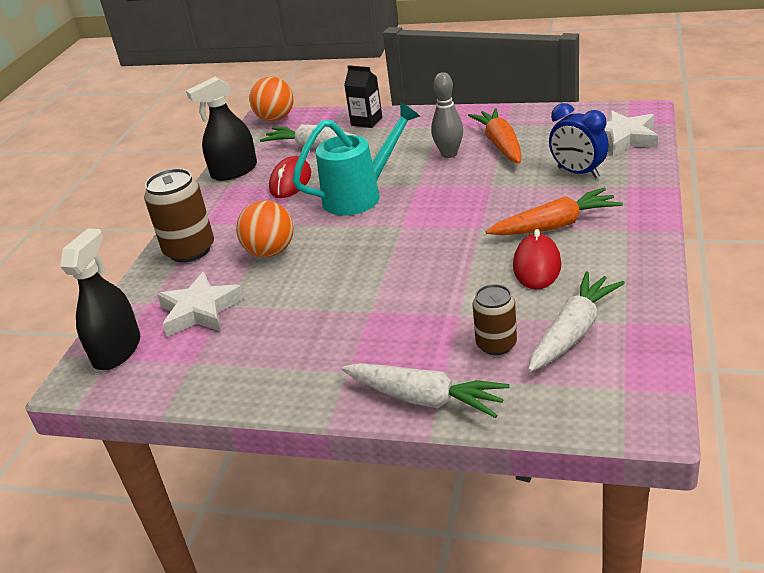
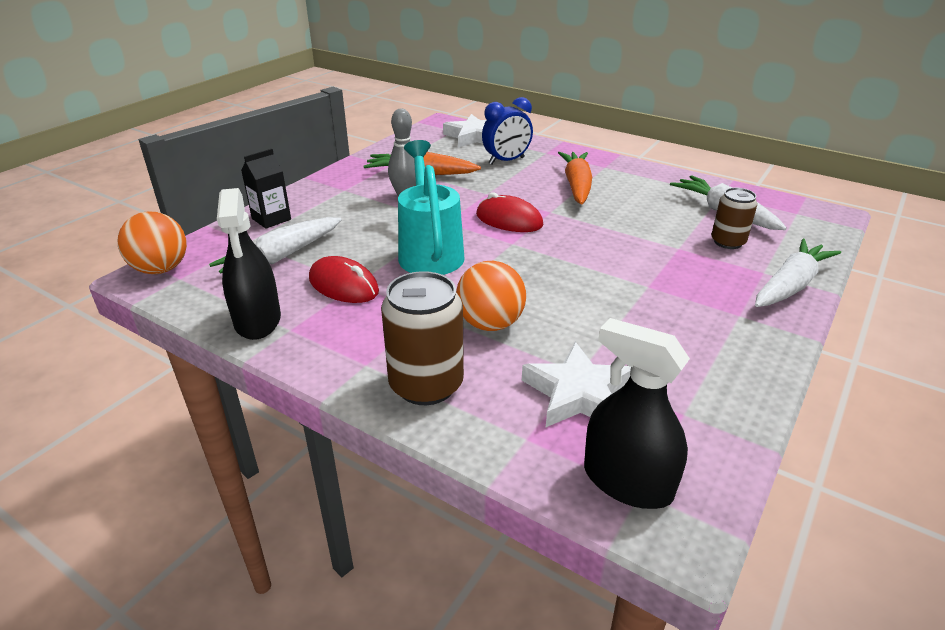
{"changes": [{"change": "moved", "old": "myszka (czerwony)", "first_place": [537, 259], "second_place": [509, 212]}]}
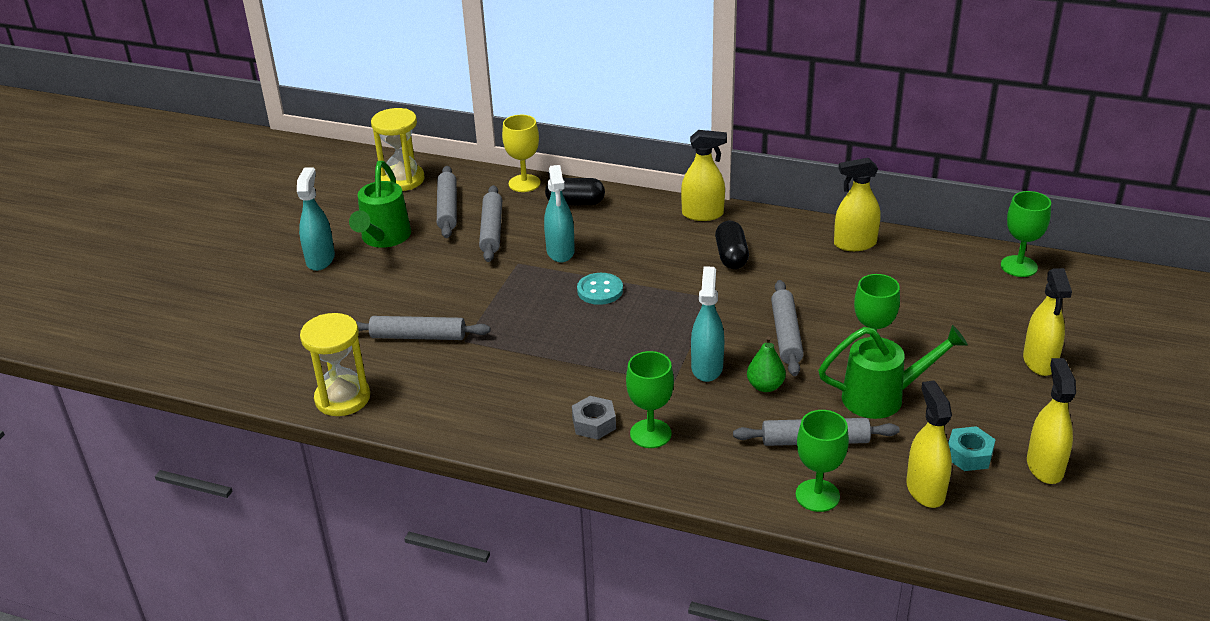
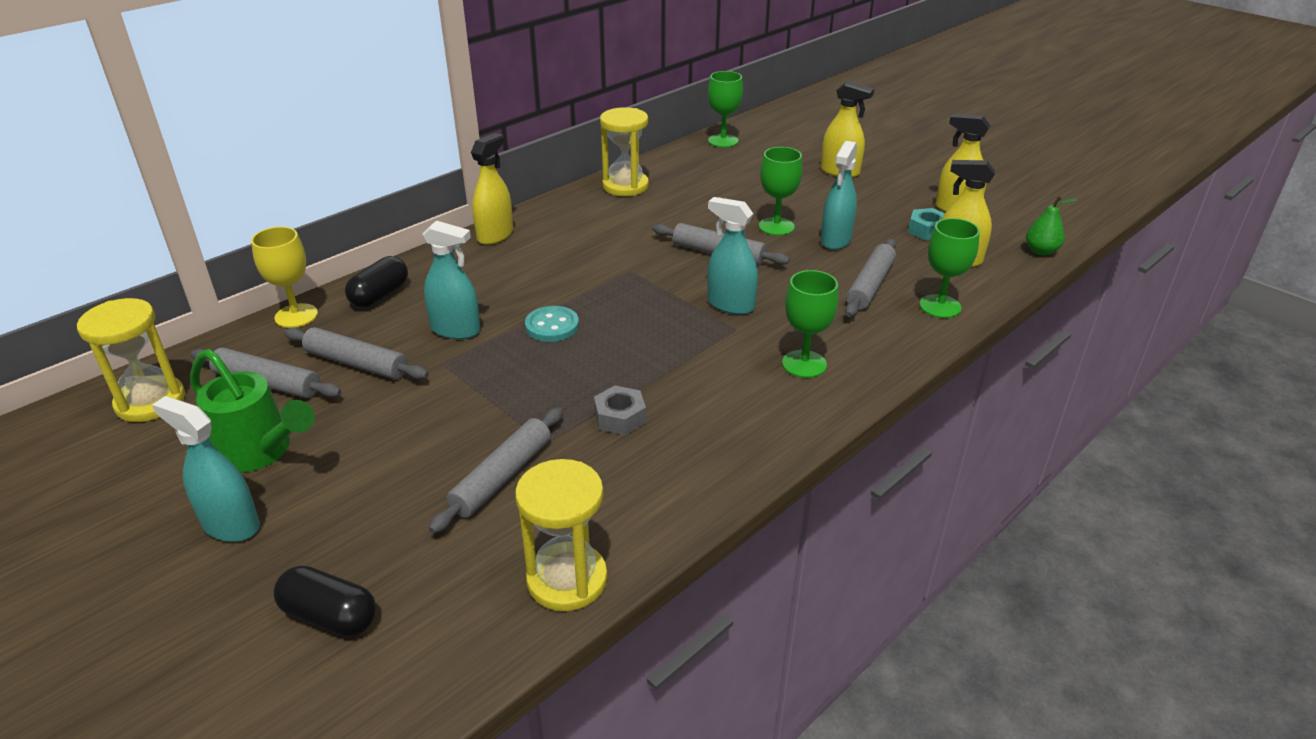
{"changes": [{"change": "replaced", "old": "spryskiwacz (żółty)", "new": "klepsydra (żółty)", "first_place": [857, 204], "second_place": [624, 151]}, {"change": "moved", "old": "kapsułka (czarny)", "first_place": [732, 245], "second_place": [325, 601]}, {"change": "replaced", "old": "konewka (zielony)", "new": "spryskiwacz (turkusowy)", "first_place": [893, 372], "second_place": [839, 195]}, {"change": "moved", "old": "gruszka (zielony)", "first_place": [766, 364], "second_place": [1052, 225]}, {"change": "moved", "old": "nakrętka (szary)", "first_place": [594, 418], "second_place": [620, 410]}]}
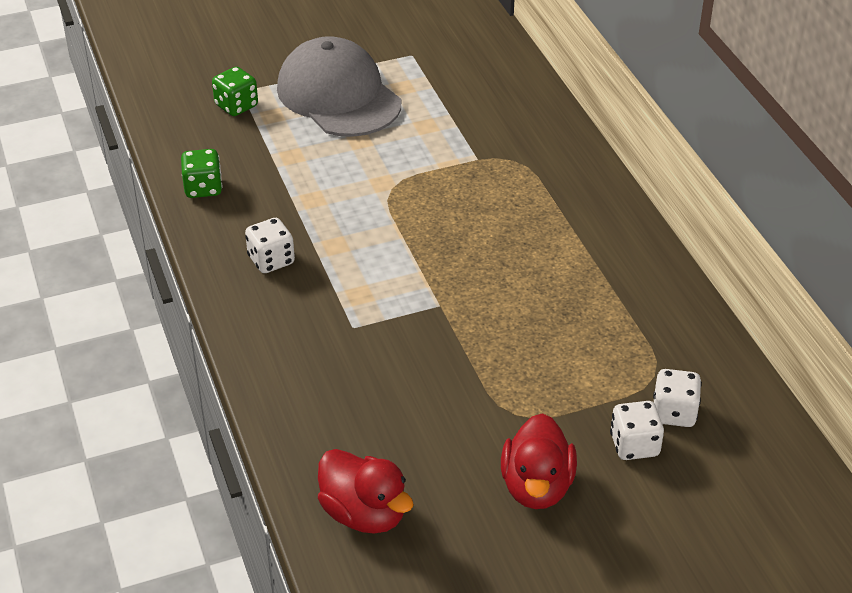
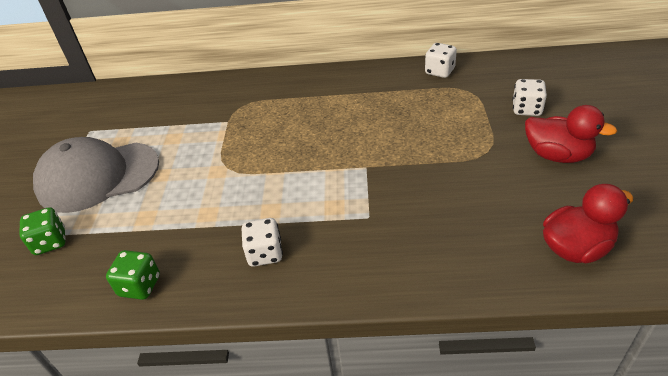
{"changes": [{"change": "moved", "old": "kostka do gry (biały)", "first_place": [677, 398], "second_place": [441, 60]}]}
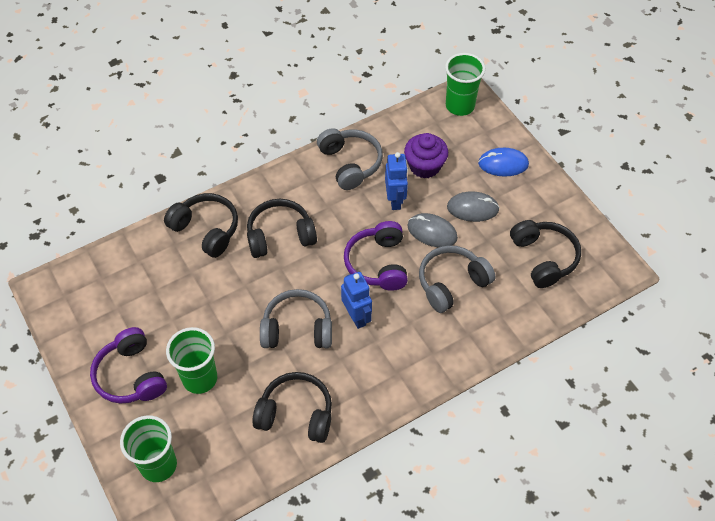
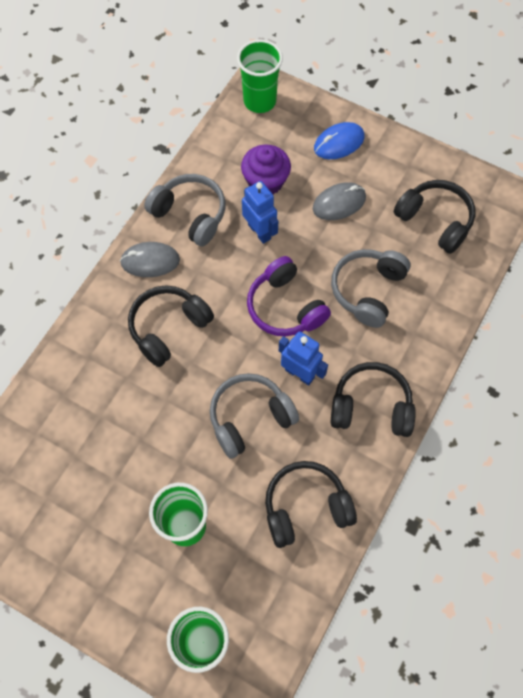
{"changes": [{"change": "moved", "old": "słuchawki (czarny)", "first_place": [201, 225], "second_place": [373, 399]}, {"change": "moved", "old": "myszka (szary)", "first_place": [432, 230], "second_place": [150, 259]}, {"change": "removed", "old": "słuchawki (fioletowy)", "first_place": [128, 365]}]}
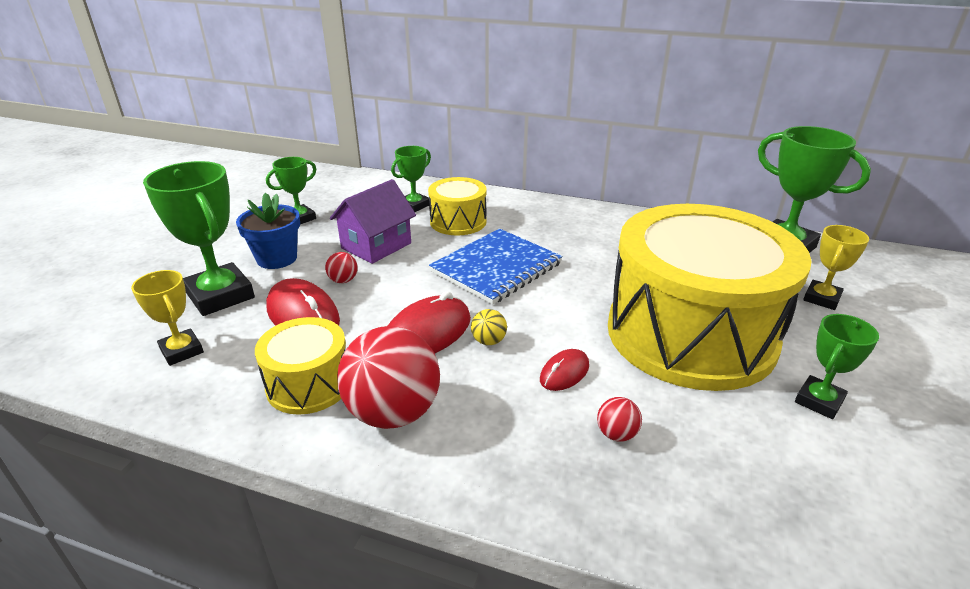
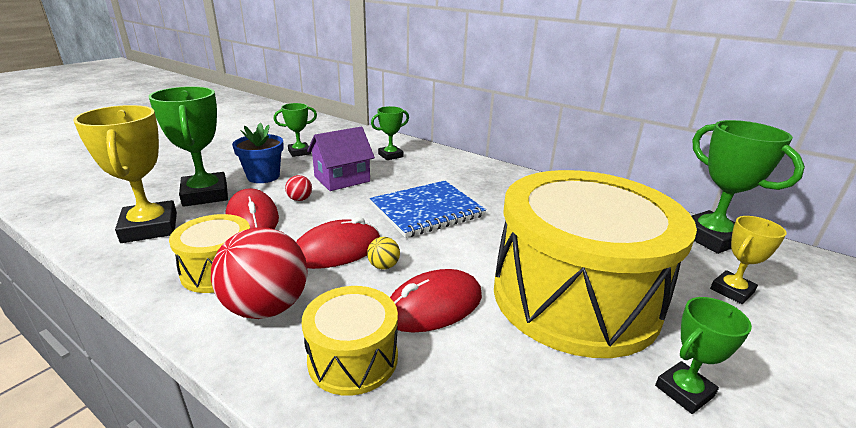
{"changes": [{"change": "moved", "old": "bęben (żółty)", "first_place": [457, 206], "second_place": [350, 341]}, {"change": "resized", "old": "puchar (żółty)", "first_place": [167, 318], "second_place": [125, 174], "factor": 1.77}, {"change": "resized", "old": "myszka (czerwony)", "first_place": [564, 370], "second_place": [436, 300], "factor": 1.77}, {"change": "removed", "old": "piłka (czerwony)", "first_place": [619, 419]}]}
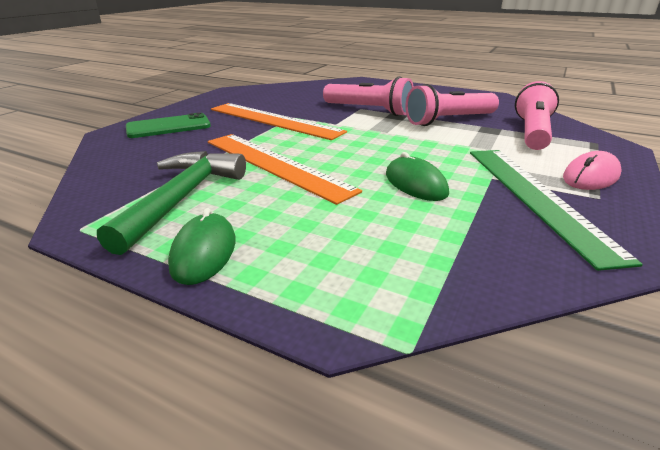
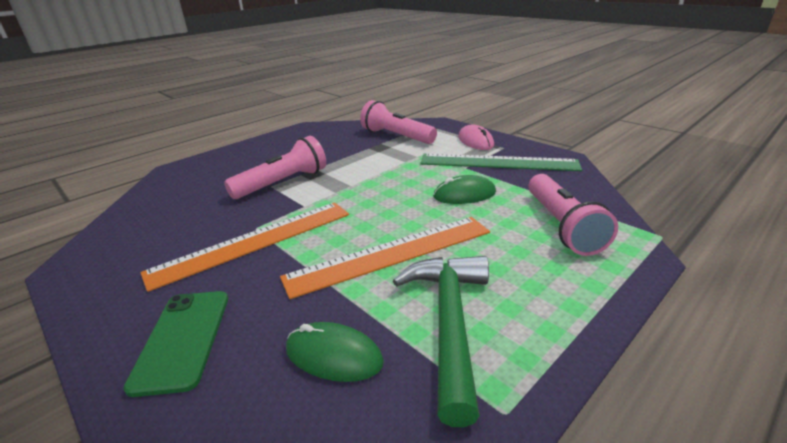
{"changes": [{"change": "moved", "old": "latarka (różowy)", "first_place": [452, 105], "second_place": [573, 215]}, {"change": "turned", "old": "młotek (zielony)", "first_place": [171, 203], "second_place": [441, 341], "degrees": 60}, {"change": "moved", "old": "myszka (zielony)", "first_place": [202, 246], "second_place": [335, 352]}]}
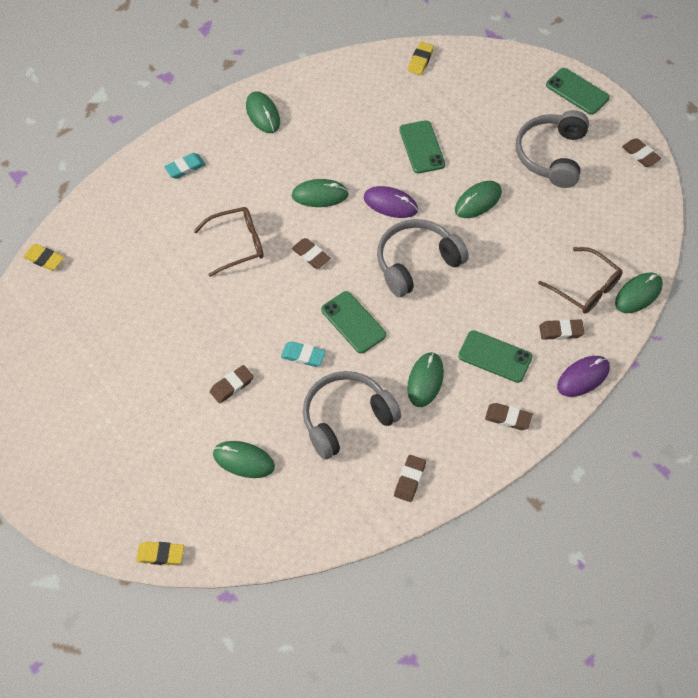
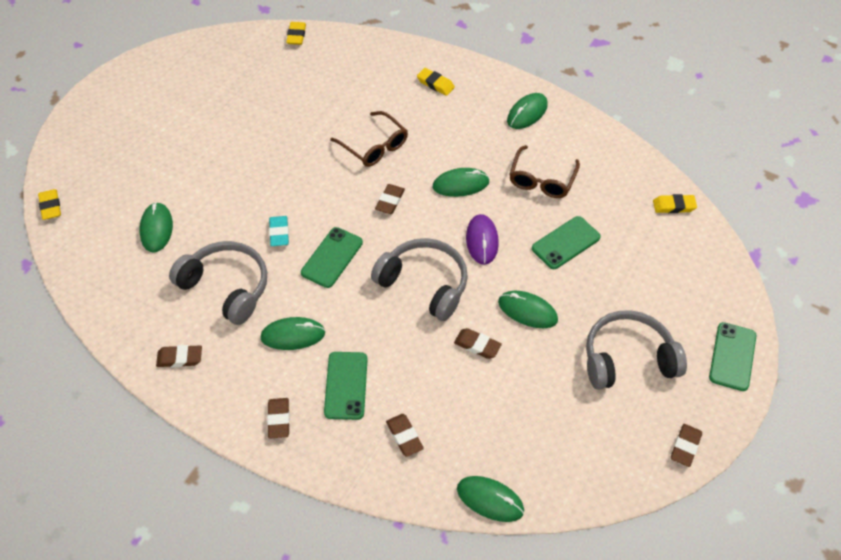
{"changes": [{"change": "recoloured", "old": "gumka do mazania (turkusowy)", "new": "gumka do mazania (żółty)", "first_place": [185, 166], "second_place": [436, 82]}, {"change": "turned", "old": "myszka (zielony)", "first_place": [320, 193], "second_place": [461, 182], "degrees": -75}, {"change": "moved", "old": "okulary (brązowy)", "first_place": [580, 280], "second_place": [544, 171]}, {"change": "removed", "old": "myszka (fioletowy)", "first_place": [583, 376]}, {"change": "moved", "old": "gumka do mazania (brązowy)", "first_place": [232, 384], "second_place": [478, 343]}]}
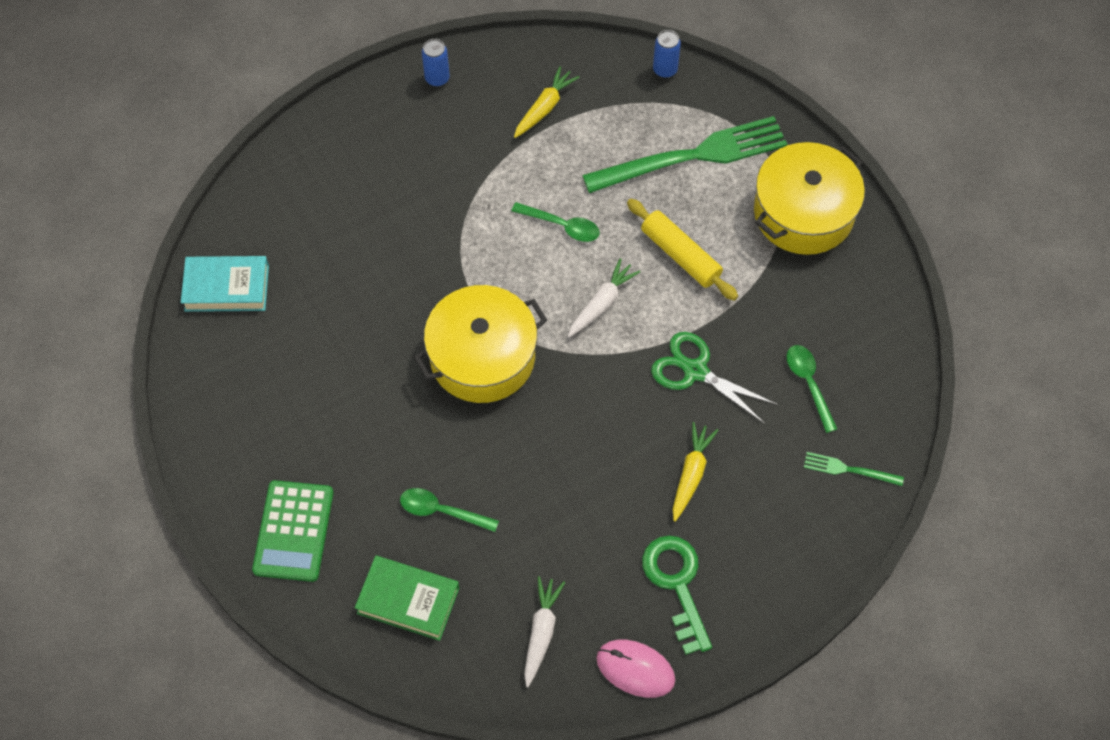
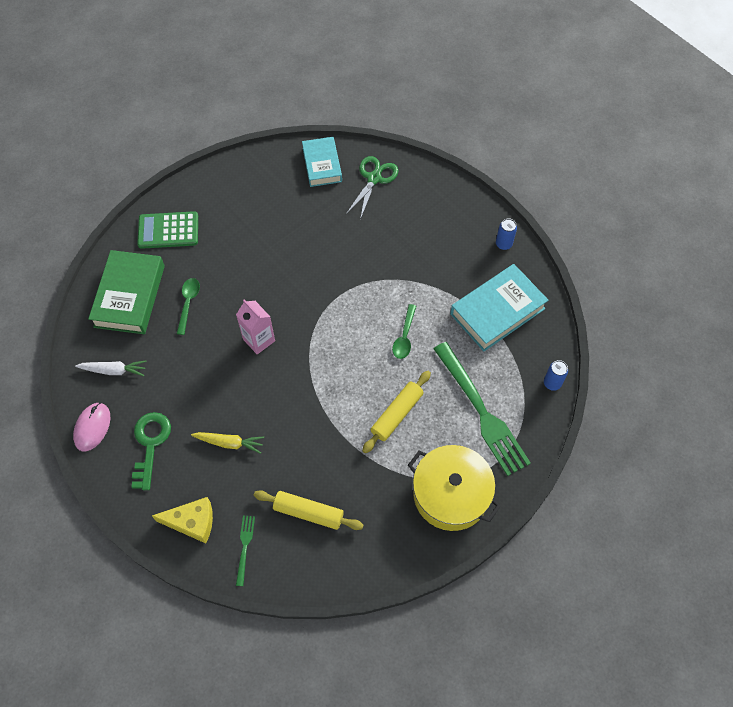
{"changes": [{"change": "replaced", "old": "marchewka (żółty)", "new": "książka (turkusowy)", "first_place": [546, 102], "second_place": [499, 307]}, {"change": "removed", "old": "marchewka (biały)", "first_place": [604, 297]}, {"change": "removed", "old": "garnek (żółty)", "first_place": [480, 344]}, {"change": "moved", "old": "nożyczki (zielony)", "first_place": [714, 378], "second_place": [372, 188]}, {"change": "replaced", "old": "łyżka (zielony)", "new": "wałek do ciasta (żółty)", "first_place": [812, 389], "second_place": [309, 510]}, {"change": "turned", "old": "klucz (zielony)", "first_place": [677, 595], "second_place": [151, 451], "degrees": -60}, {"change": "resized", "old": "książka (zielony)", "first_place": [407, 598], "second_place": [126, 292], "factor": 1.51}, {"change": "added", "new": "karton mleka (różowy)", "second_place": [255, 326]}, {"change": "added", "new": "ser (żółty)", "second_place": [182, 520]}]}
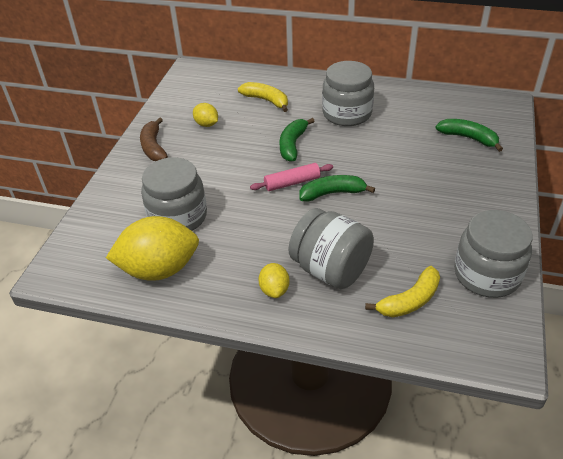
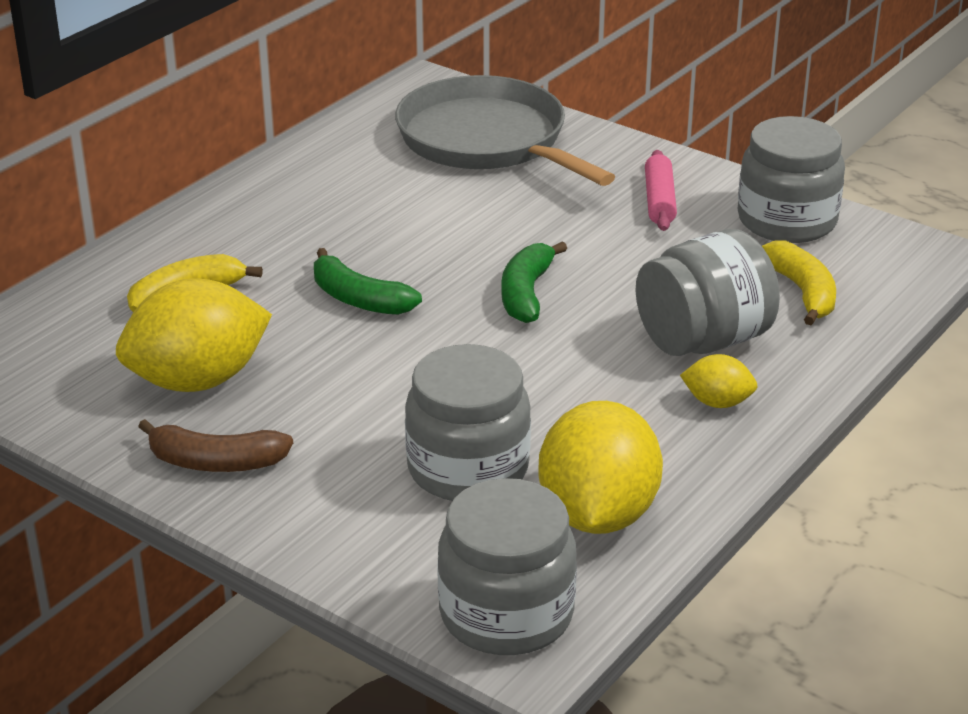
{"changes": [{"change": "moved", "old": "słoik (szary)", "first_place": [348, 93], "second_place": [507, 566]}, {"change": "resized", "old": "cytryna (żółty)", "first_place": [205, 115], "second_place": [194, 335], "factor": 2.11}, {"change": "replaced", "old": "banan (zielony)", "new": "patelnia (szary)", "first_place": [469, 135], "second_place": [505, 130]}, {"change": "moved", "old": "wałek do ciasta (różowy)", "first_place": [291, 177], "second_place": [661, 190]}]}
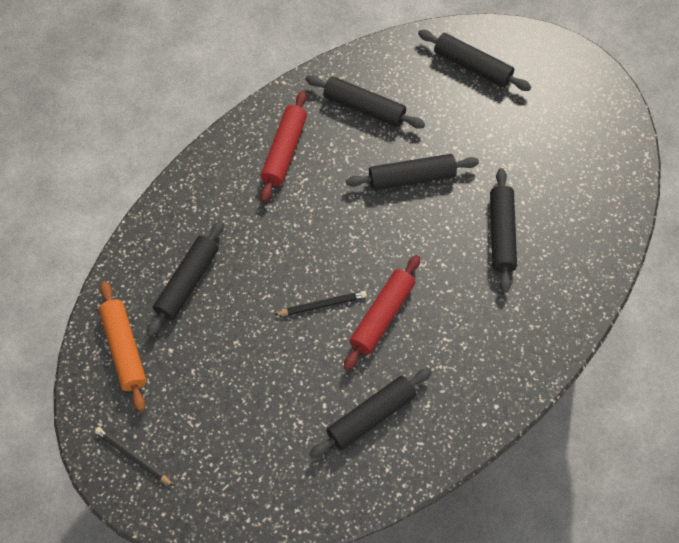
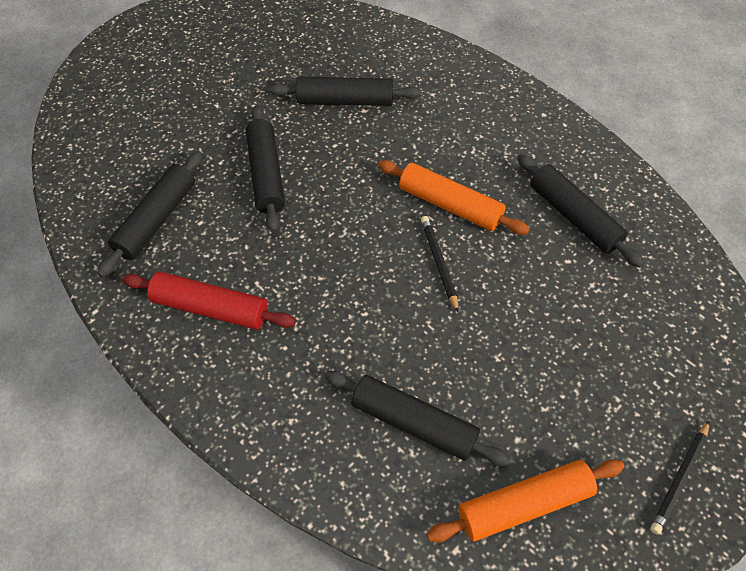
{"changes": [{"change": "removed", "old": "wałek do ciasta (czarny)", "first_place": [474, 60]}, {"change": "recoloured", "old": "wałek do ciasta (czerwony)", "new": "wałek do ciasta (pomarańczowy)", "first_place": [382, 313], "second_place": [454, 197]}]}
